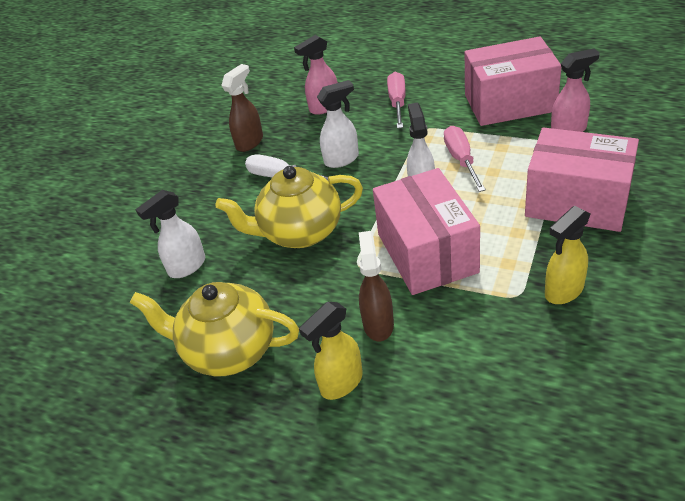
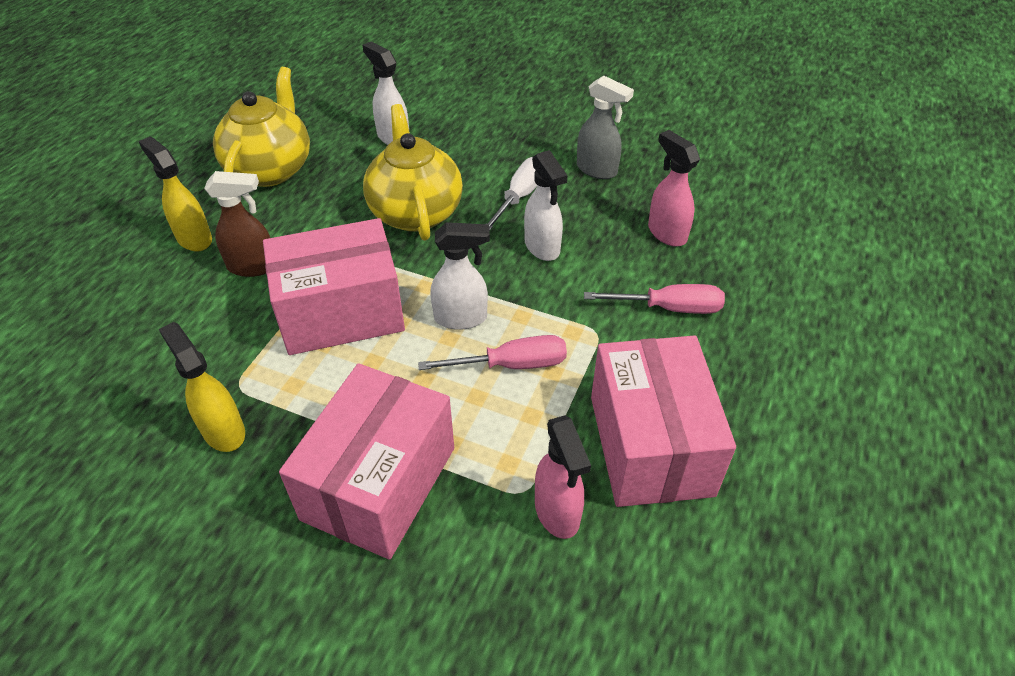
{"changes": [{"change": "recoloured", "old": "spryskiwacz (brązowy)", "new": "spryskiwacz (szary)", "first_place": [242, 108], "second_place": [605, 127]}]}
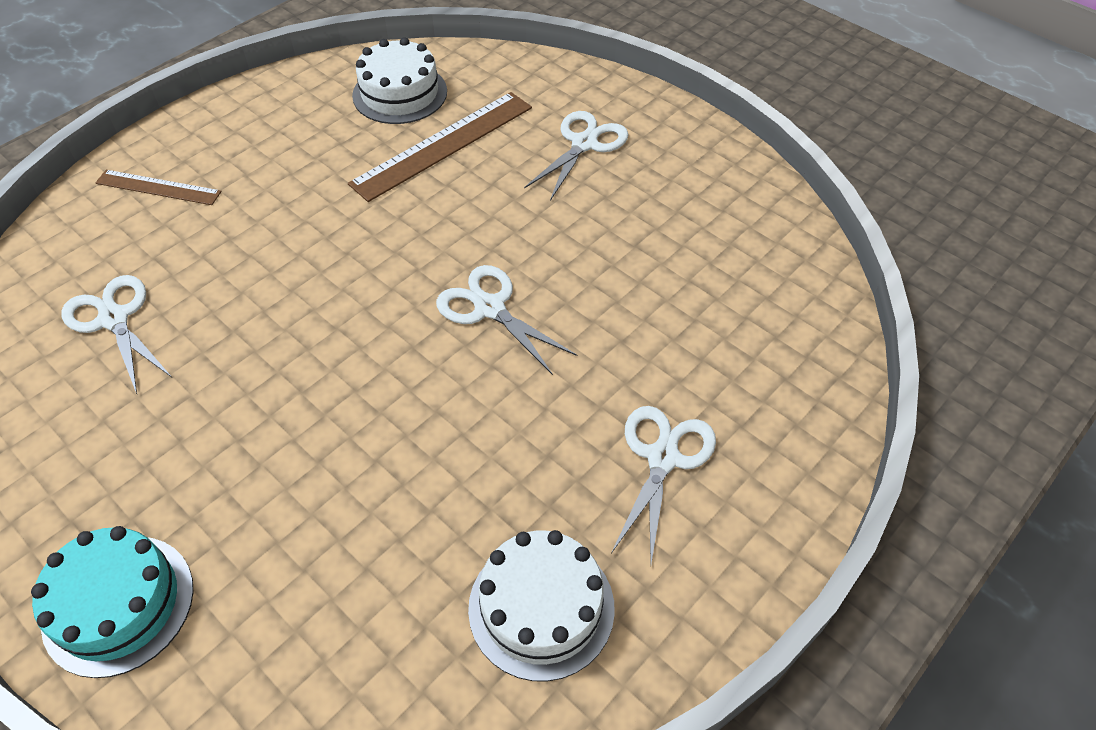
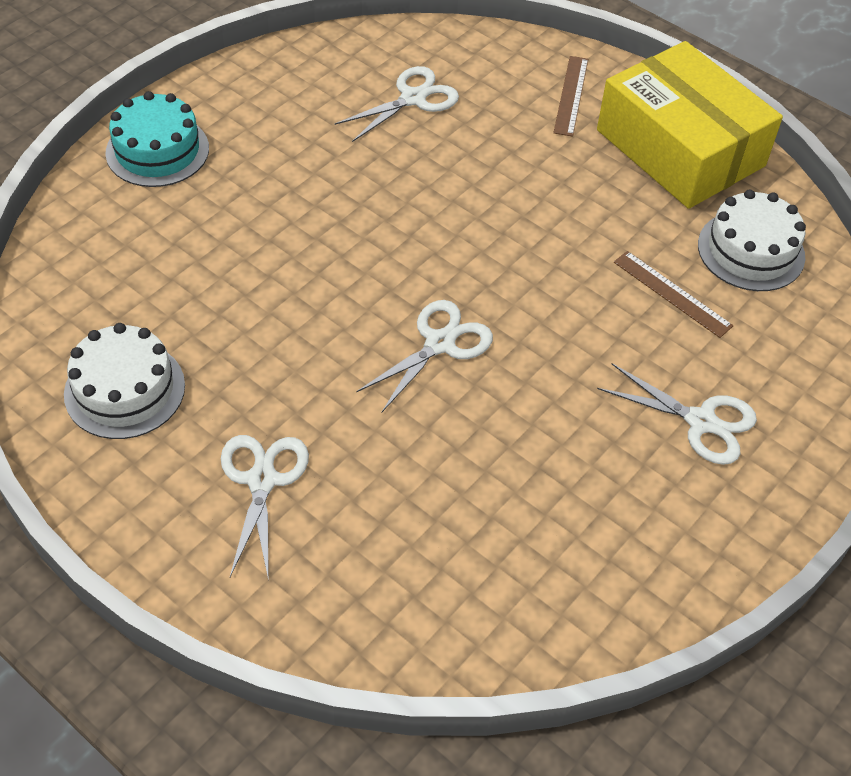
{"changes": [{"change": "resized", "old": "linijka (brązowy)", "first_place": [440, 147], "second_place": [674, 294], "factor": 0.59}, {"change": "turned", "old": "nożyczki (biały)", "first_place": [663, 484], "second_place": [265, 508], "degrees": -105}, {"change": "added", "new": "pudełko (żółty)", "second_place": [690, 125]}]}
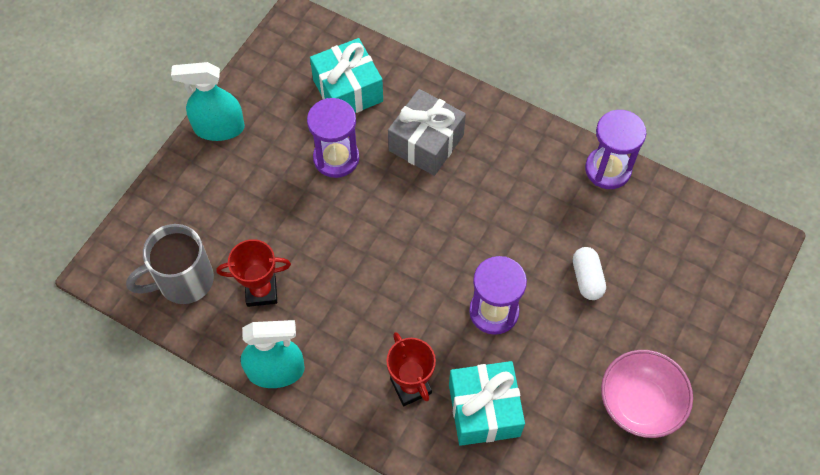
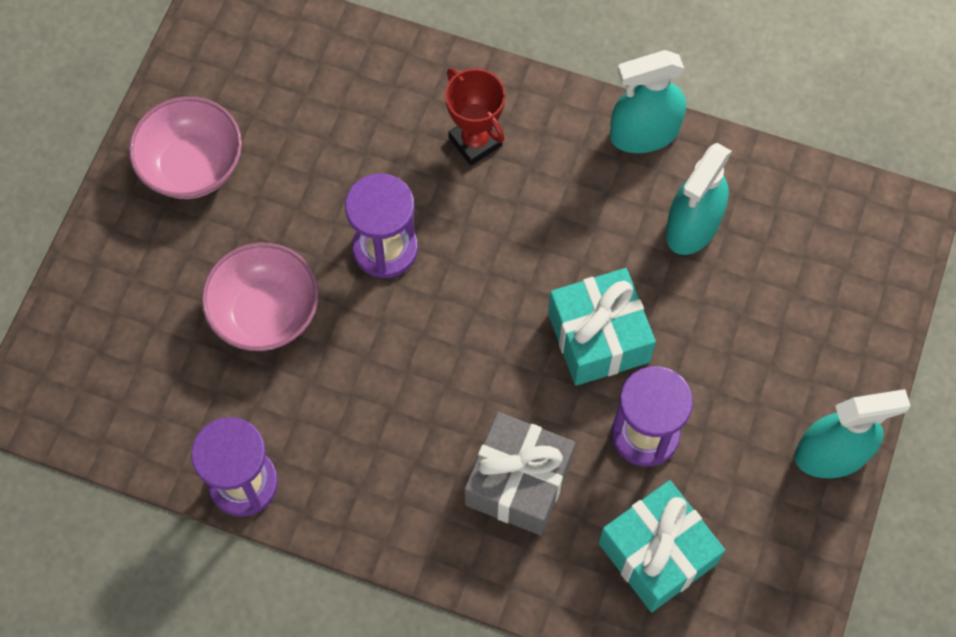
{"changes": [{"change": "removed", "old": "kubek (szary)", "first_place": [170, 264]}, {"change": "replaced", "old": "puchar (czerwony)", "new": "spryskiwacz (turkusowy)", "first_place": [253, 273], "second_place": [699, 199]}, {"change": "replaced", "old": "kapsułka (biały)", "new": "miska (różowy)", "first_place": [589, 273], "second_place": [260, 297]}, {"change": "moved", "old": "prezent (turkusowy)", "first_place": [487, 403], "second_place": [602, 327]}]}
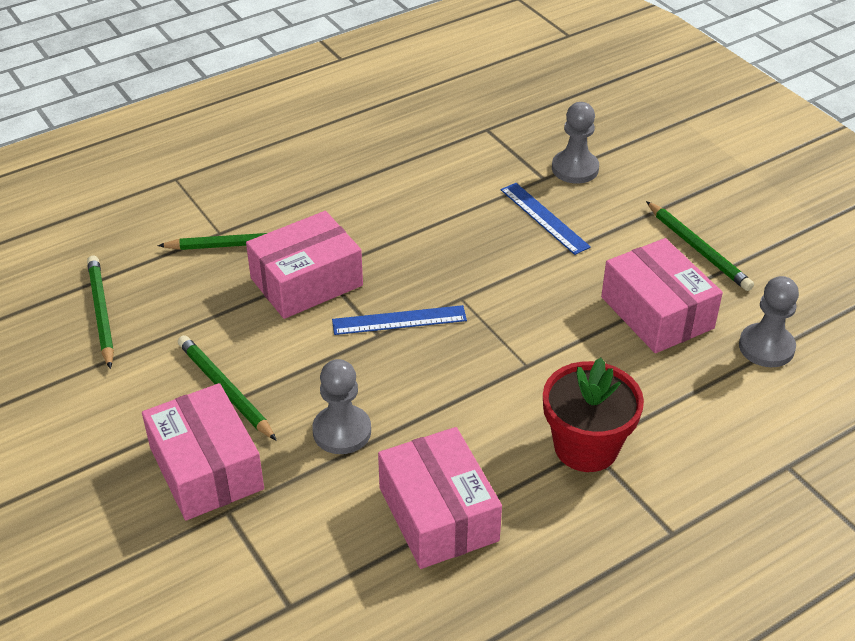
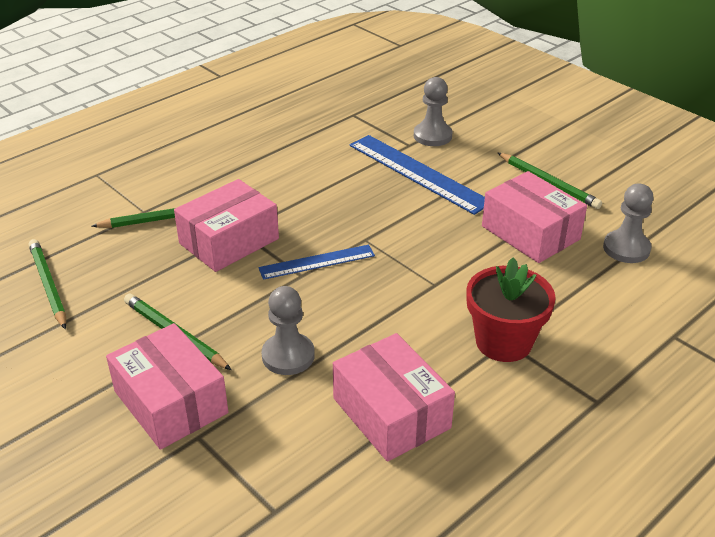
{"changes": [{"change": "resized", "old": "linijka (niebieski)", "first_place": [546, 219], "second_place": [417, 175], "factor": 1.68}]}
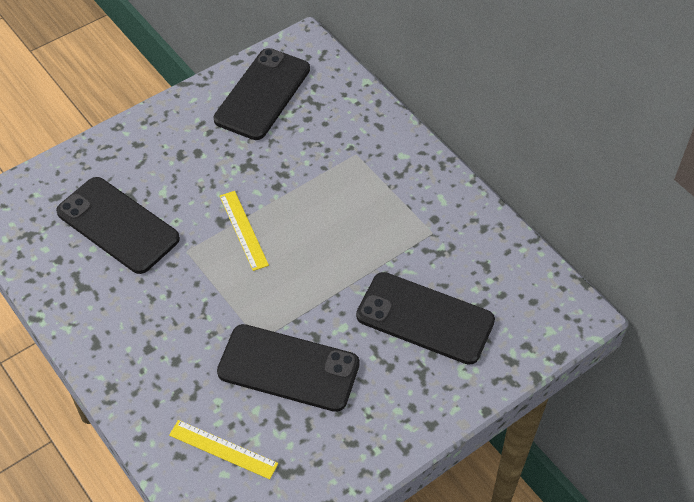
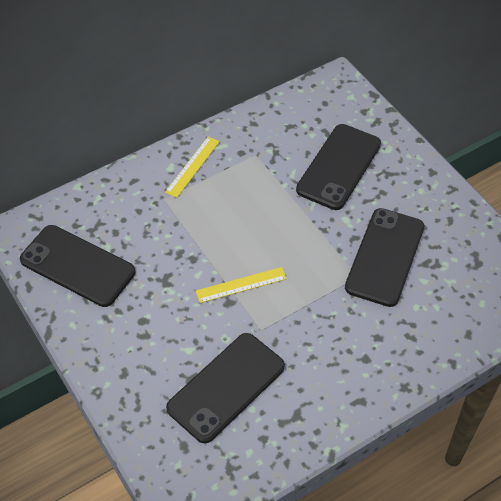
{"changes": [{"change": "moved", "old": "linijka (żółty)", "first_place": [223, 449], "second_place": [192, 167]}]}
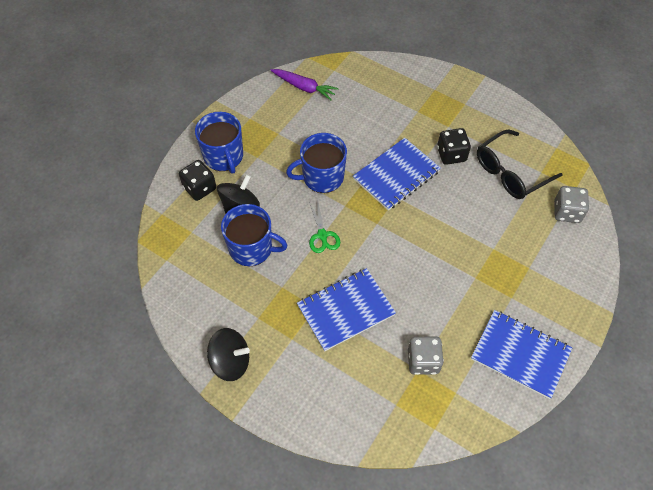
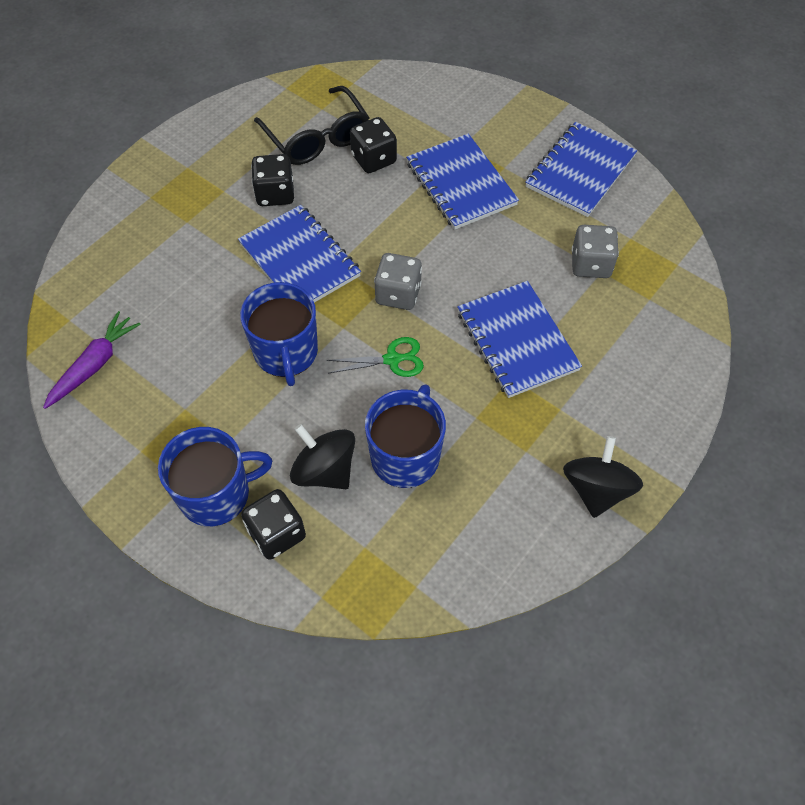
{"changes": [{"change": "moved", "old": "kostka do gry (szary)", "first_place": [571, 204], "second_place": [398, 281]}, {"change": "added", "new": "kostka do gry (czarny)", "second_place": [373, 145]}, {"change": "added", "new": "zeszyt (niebieski)", "second_place": [462, 182]}]}
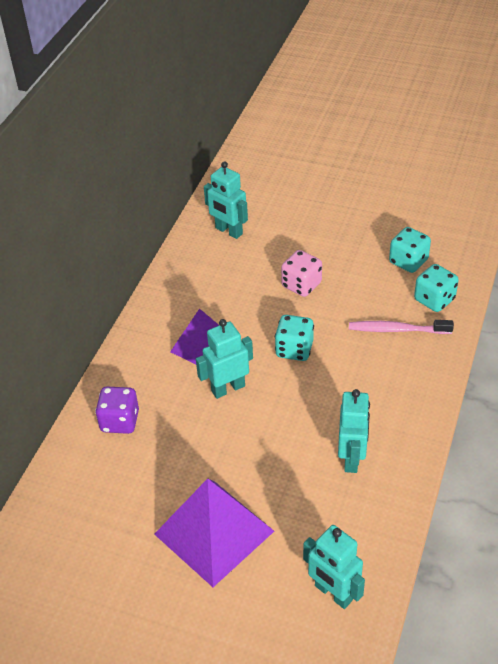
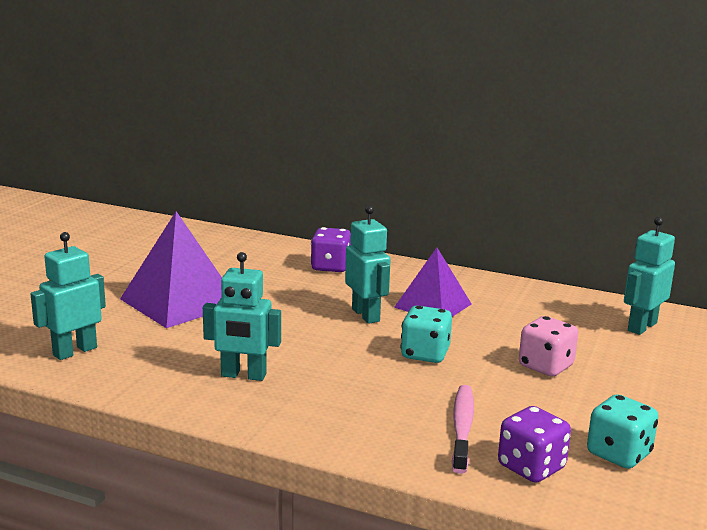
{"changes": [{"change": "recoloured", "old": "kostka do gry (turkusowy)", "new": "kostka do gry (fioletowy)", "first_place": [436, 288], "second_place": [534, 444]}]}
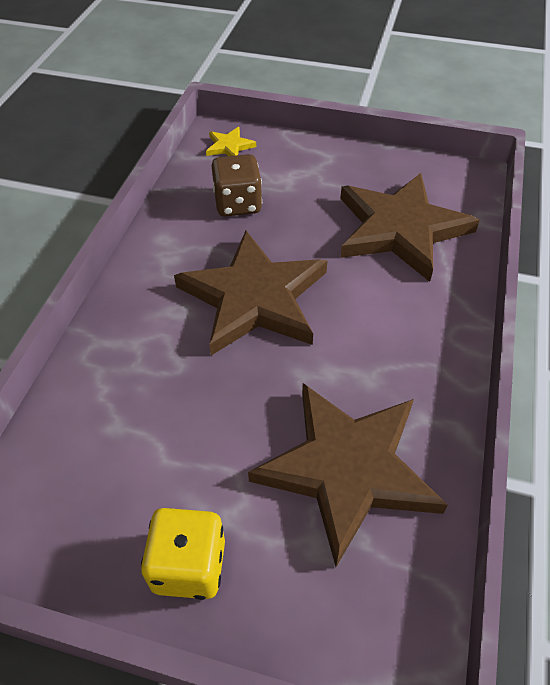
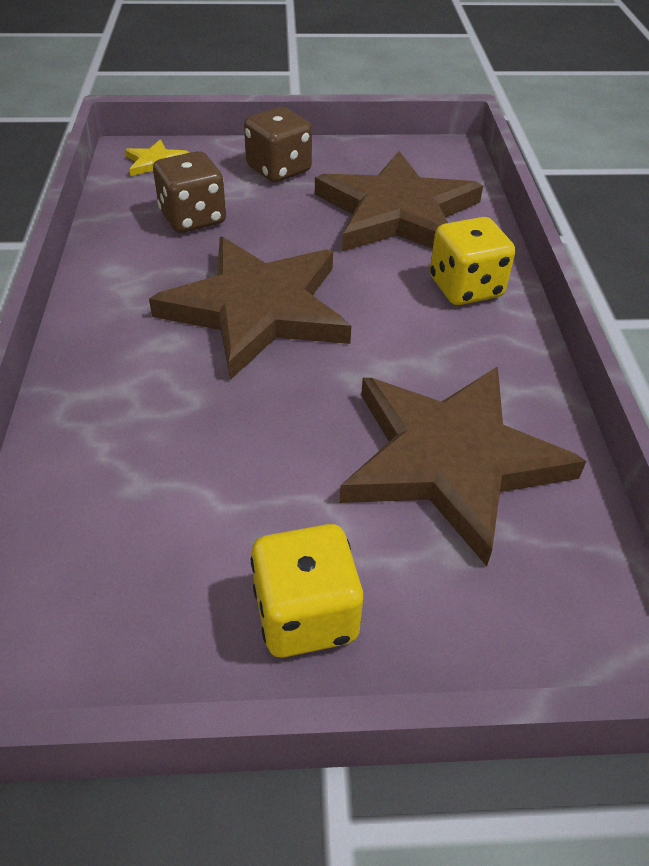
{"changes": [{"change": "added", "new": "kostka do gry (brązowy)", "second_place": [278, 144]}, {"change": "added", "new": "kostka do gry (żółty)", "second_place": [472, 261]}]}
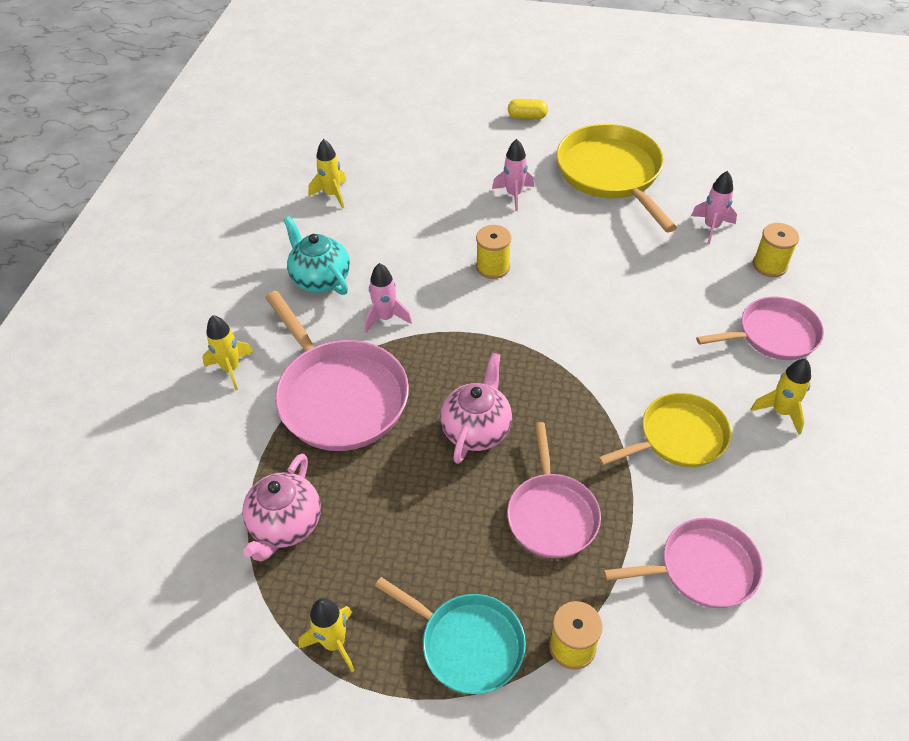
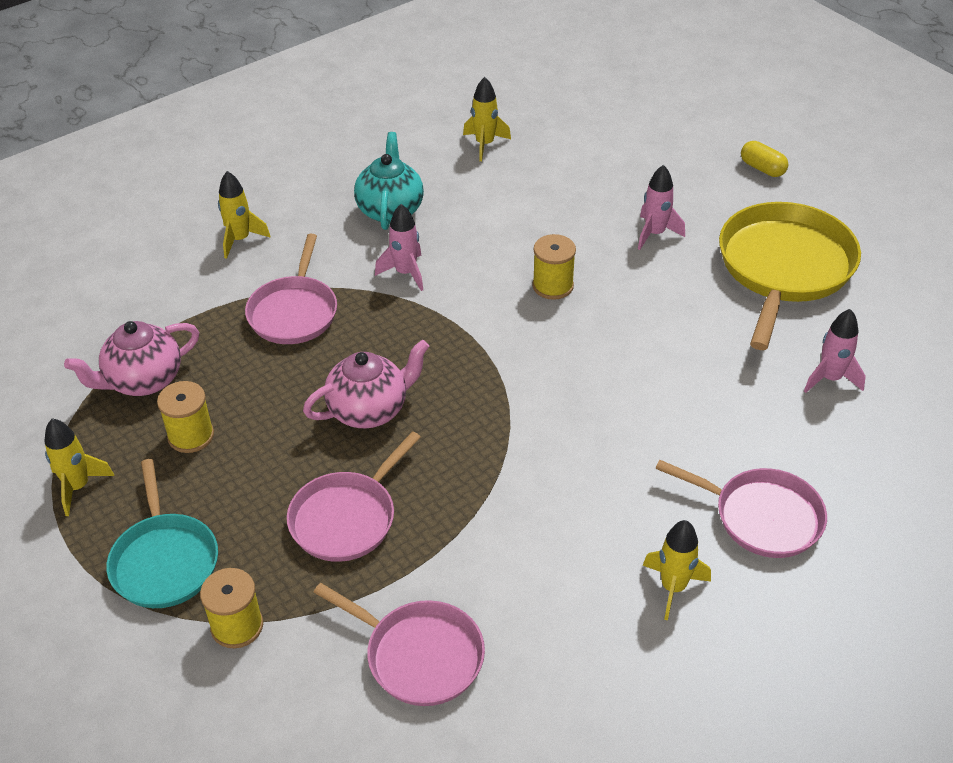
{"changes": [{"change": "moved", "old": "szpulka (żółty)", "first_place": [776, 250], "second_place": [185, 417]}, {"change": "resized", "old": "patelnia (różowy)", "first_place": [337, 371], "second_place": [291, 289], "factor": 0.63}, {"change": "removed", "old": "patelnia (żółty)", "first_place": [664, 430]}]}
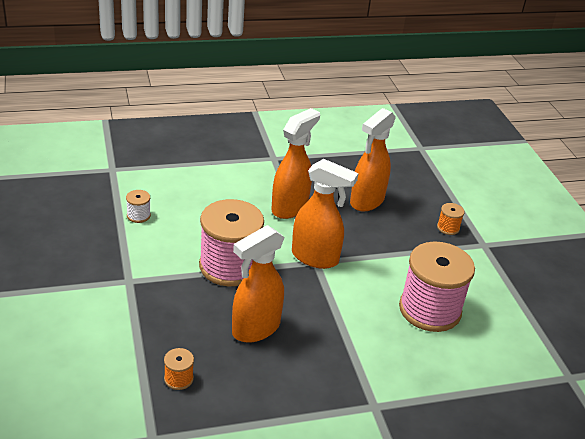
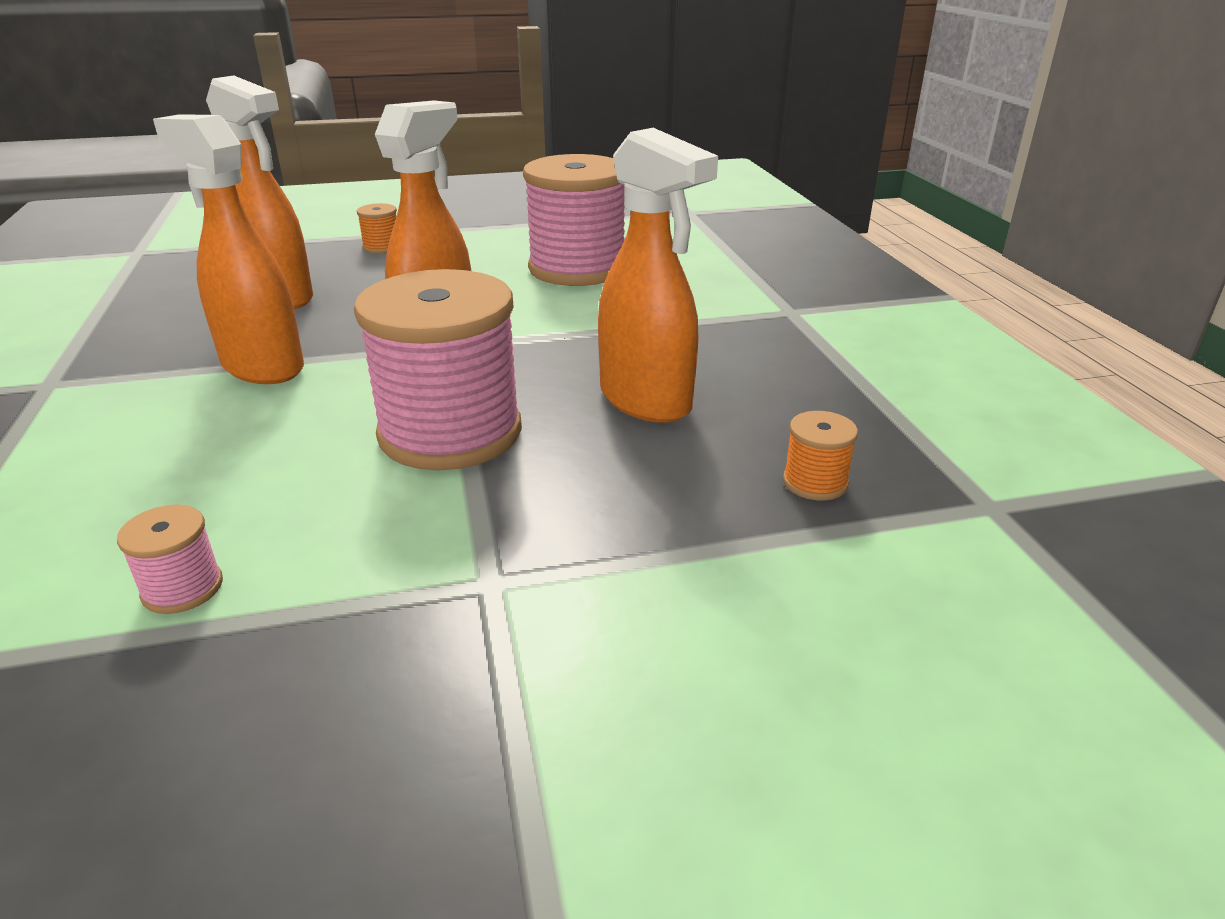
{"changes": [{"change": "recoloured", "old": "szpulka (biały)", "new": "szpulka (różowy)", "first_place": [138, 206], "second_place": [170, 559]}]}
